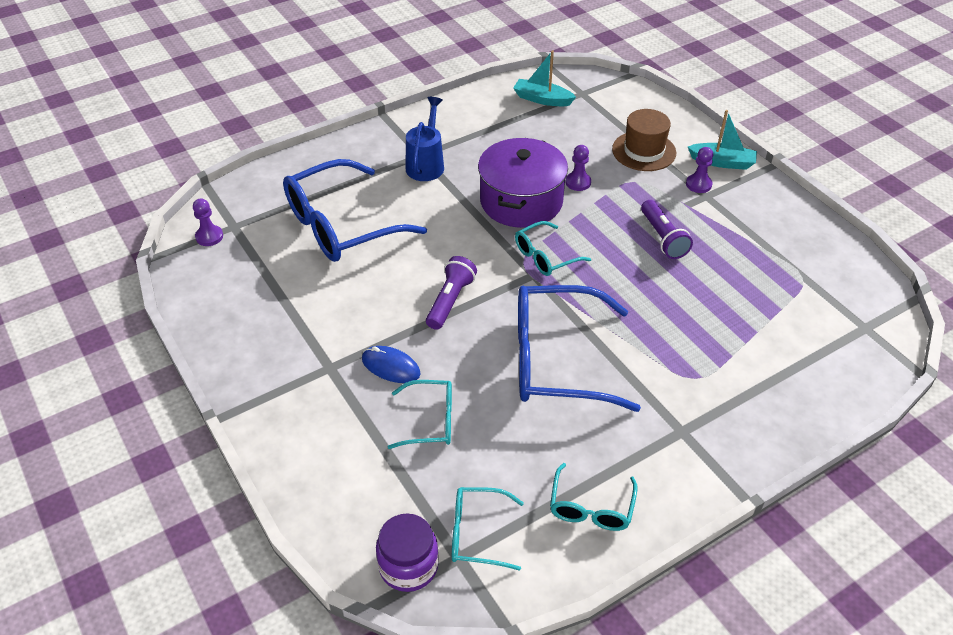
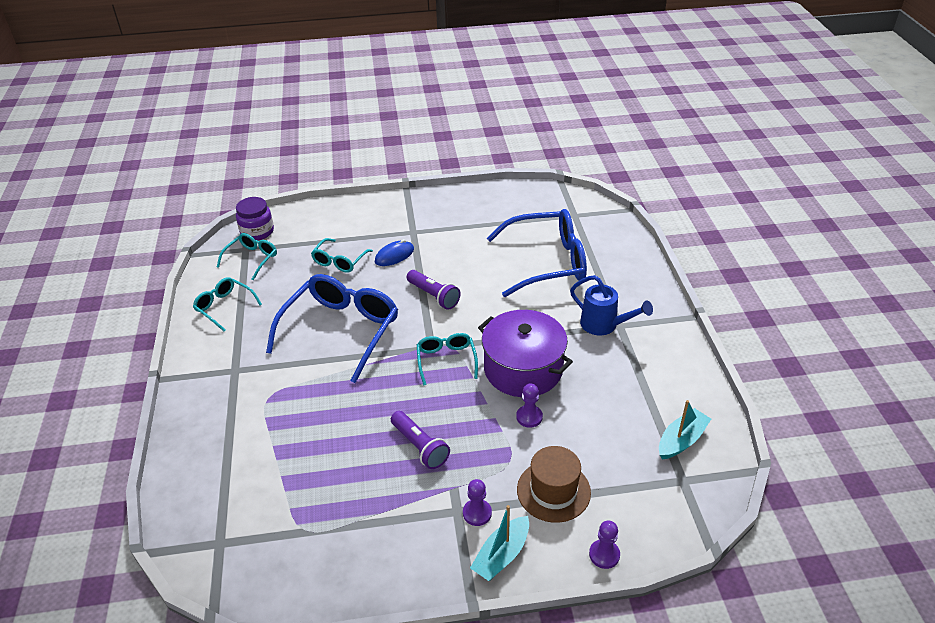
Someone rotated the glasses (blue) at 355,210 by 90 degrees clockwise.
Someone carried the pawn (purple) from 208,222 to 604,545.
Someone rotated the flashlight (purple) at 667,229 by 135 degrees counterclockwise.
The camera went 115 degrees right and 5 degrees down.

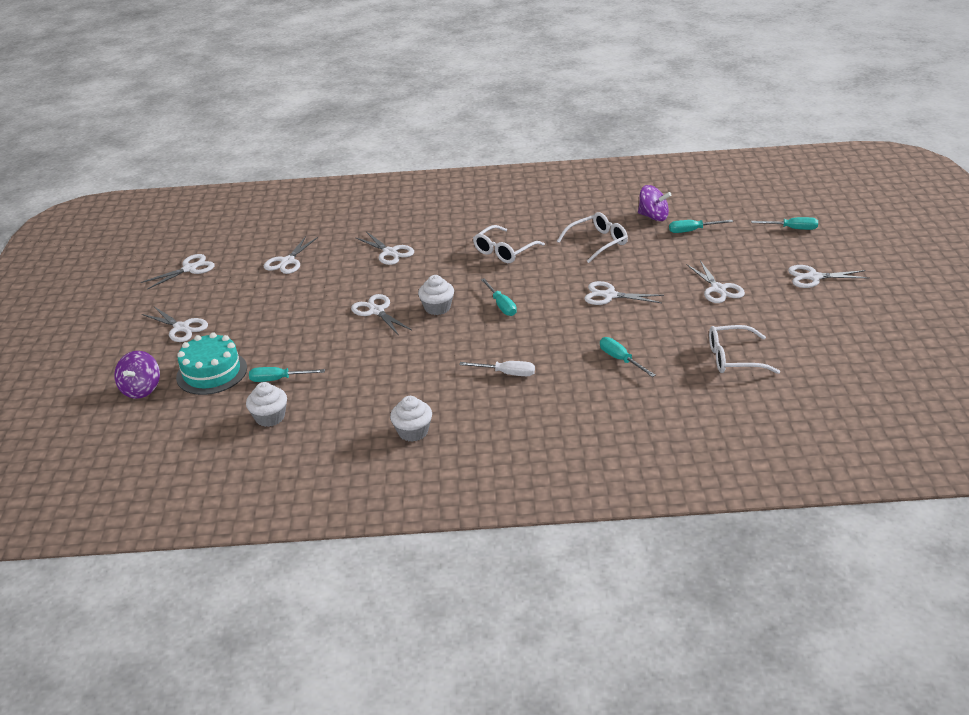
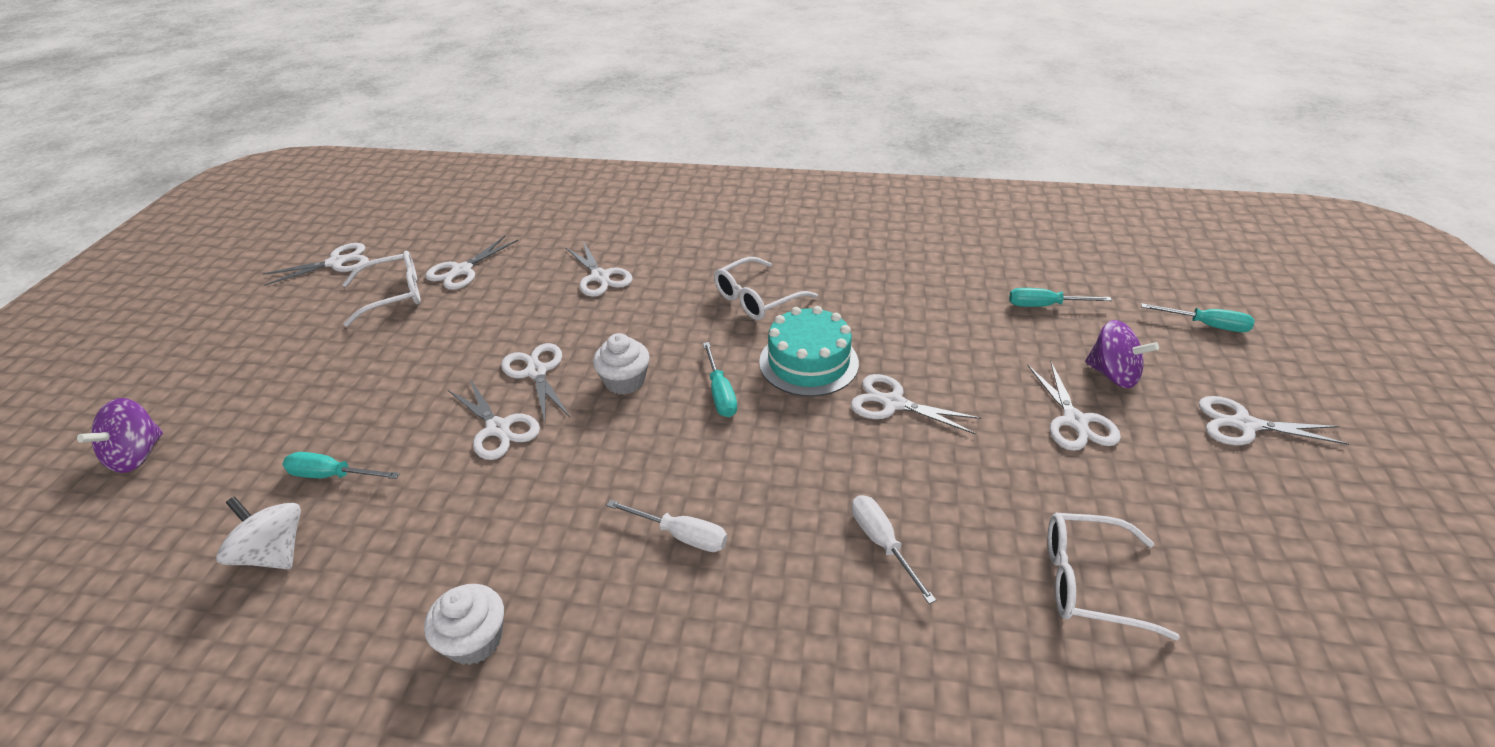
Someone carried the spinning top (purple) from 654,203 to 1122,354.
Someone carried the glasses (white) from 592,237 to 381,289.
Someone carried the scissors (white) from 175,324 to 494,419.
Someone carried the cake (turquoise) from 211,363 to 809,351.
Someone repainted the screwdriver (turquoise) at 628,357, which became the screwdriver (white) at 894,549.
Someone swapped the cupcake (white) at 266,404 for the spinning top (white) at 258,532.
The camera went 10 degrees right and 5 degrees up.

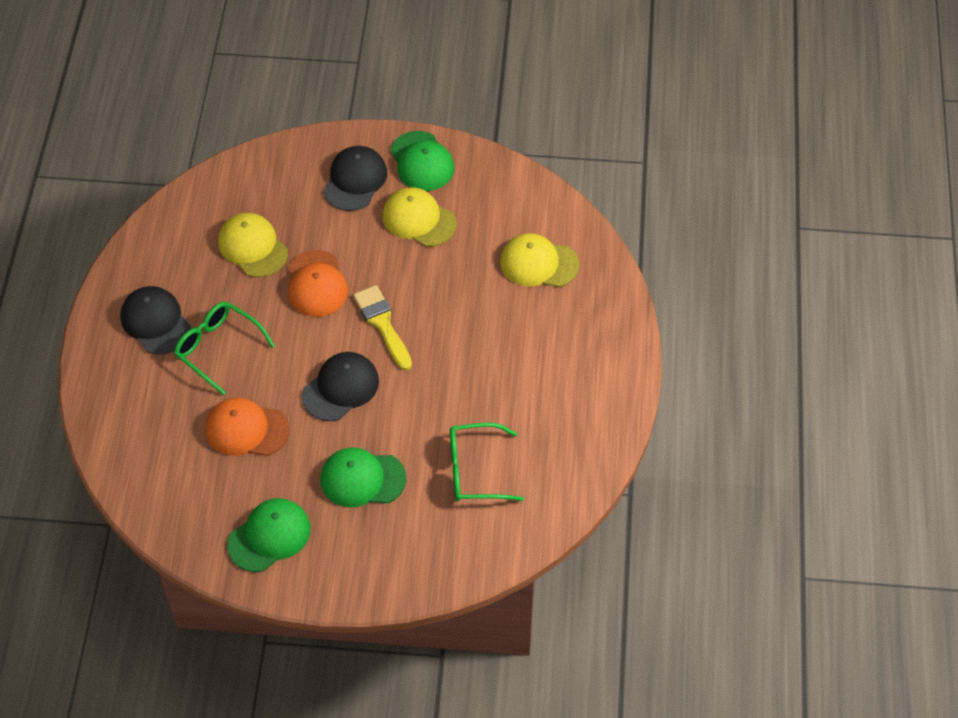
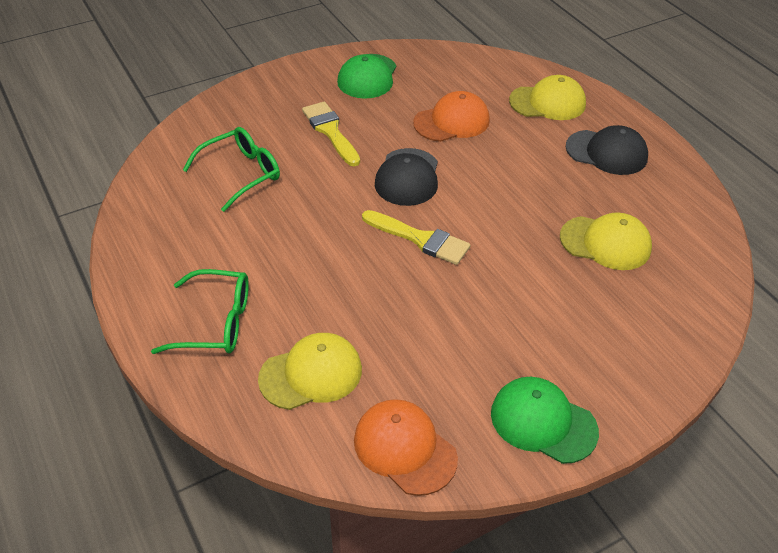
Someone took away the cap (black) at 355,178.
Someone carried the cap (yellow) from 419,217 to 547,97.
Someone carried the cap (orange) from 318,283 to 406,447.
Someone carried the glasses (green) from 224,348 to 200,311.
Someone swapped the cap (green) at 363,477 for the brush (yellow) at 331,134.
The camera went 145 degrees right and 10 degrees down.

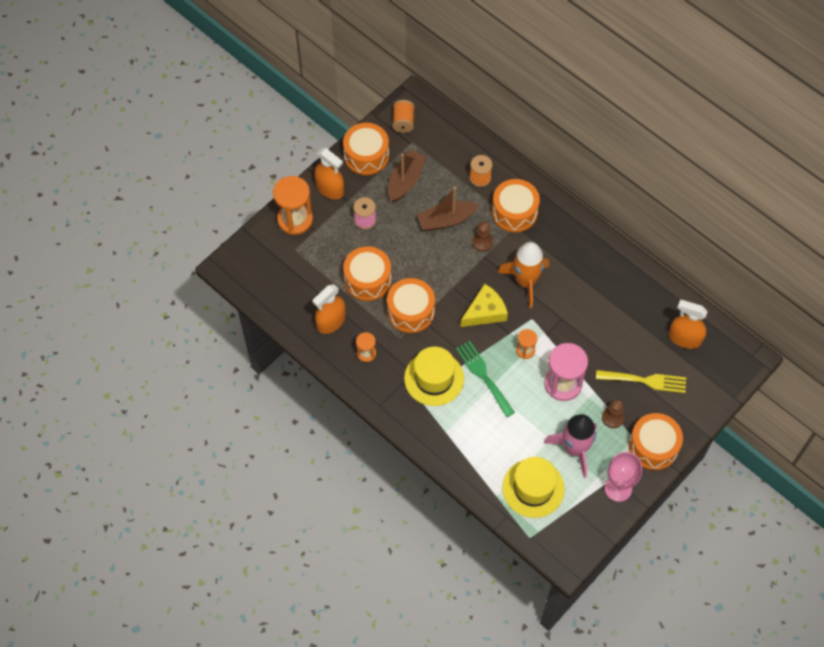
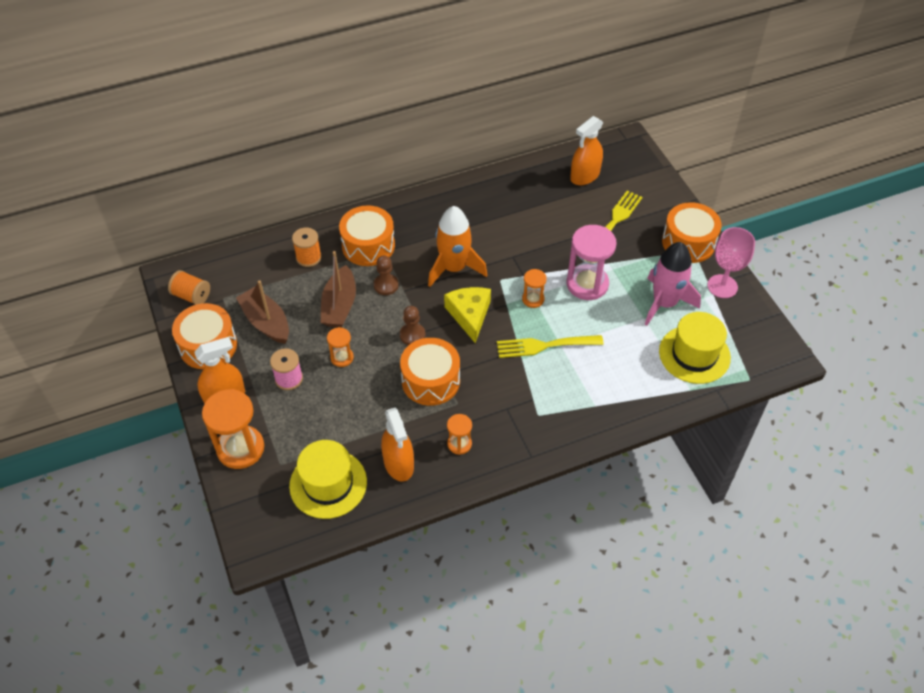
Someone took away the drum (orange) at 367,273.
Someone repainted the fork (green) at 485,379, which became the fork (yellow) at 550,346.
Someone carried the hat (yellow) from 434,376 to 328,479.
Someone carried the pawn (brown) from 613,413 to 412,325.
Someone put down the hourglass (orange) at 340,347.
The camera went 65 degrees left and 10 degrees down.

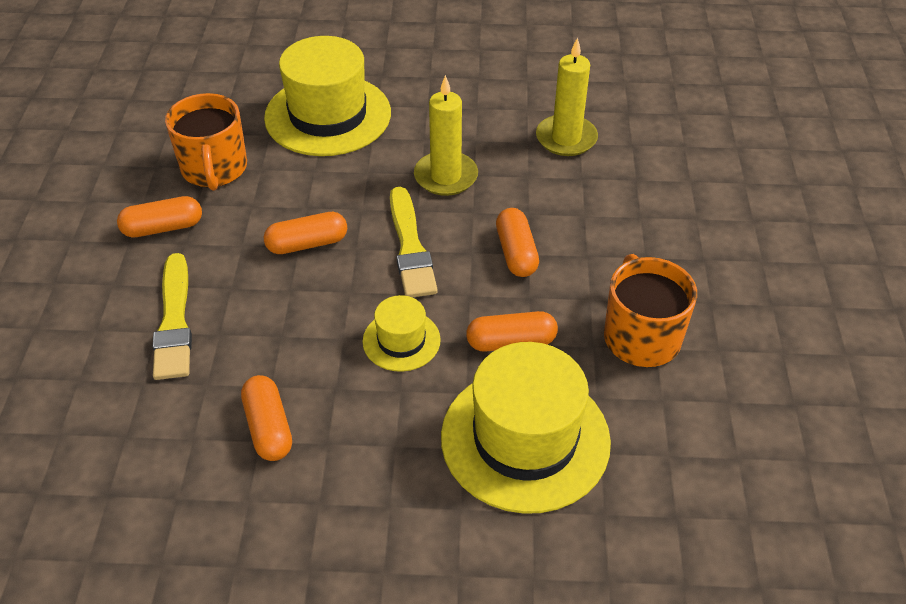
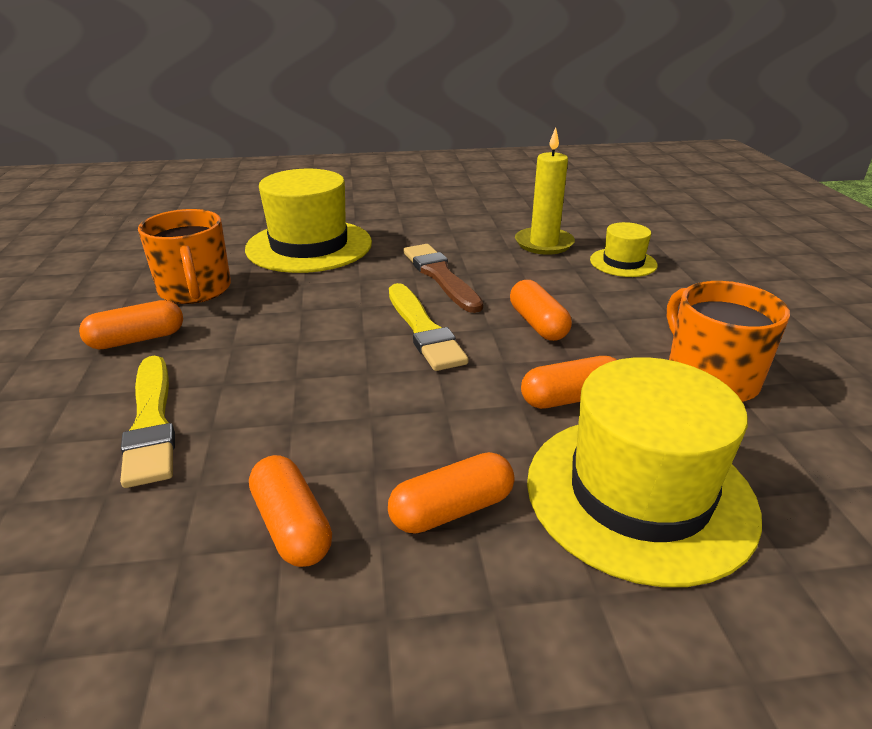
Someone swapped the candle (yellow) at 446,135 for the brush (brown) at 443,278.
Someone carried the capsule (orange) from 305,233 to 451,492.
Someone carried the hat (yellow) from 401,333 to 624,249.
The camera went 10 degrees left and 15 degrees down.

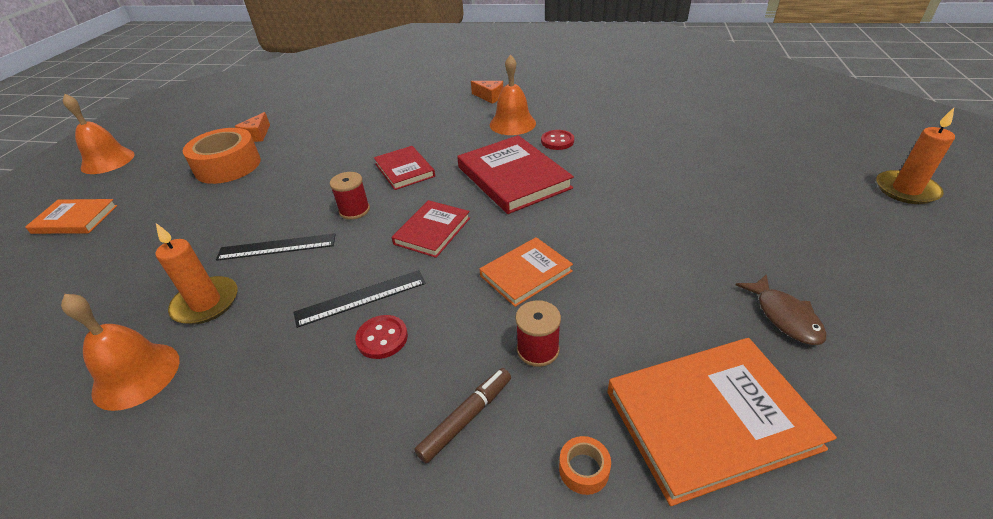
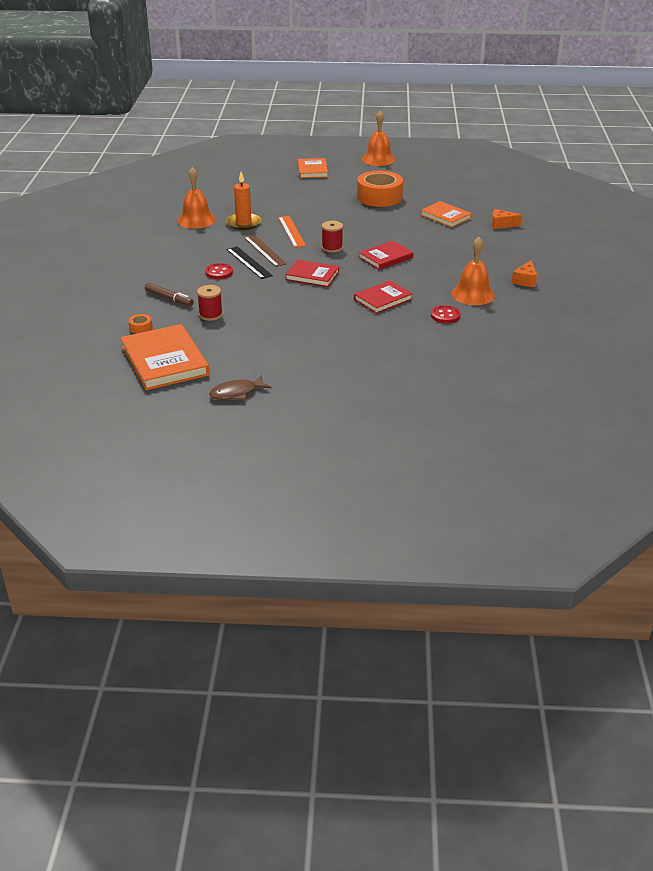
Someone took away the candle (orange) at 915,156.
Someone carried the cheese (orange) from 252,127 to 507,219.
Someone scaled the book (red) at 515,174 by 0.60.
Someone repainted the ruler (black) at 276,247, which became the ruler (orange) at 292,232.
Someone carried the book (orange) from 526,272 to 446,214.
Someone put down the ruler (brown) at 265,251.
The camera went 80 degrees right and 5 degrees down.

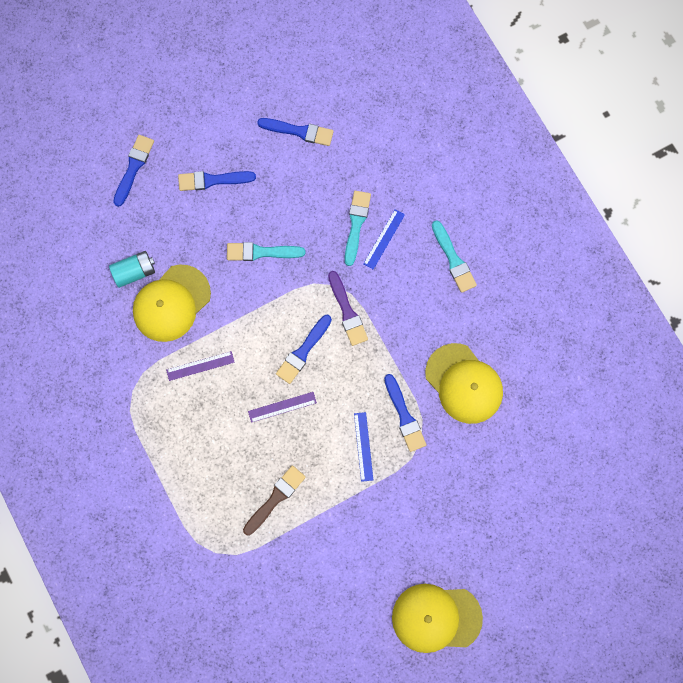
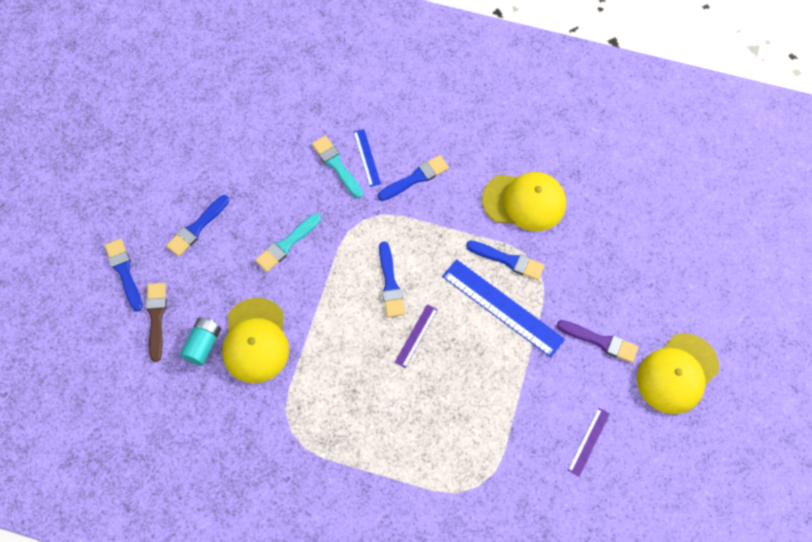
Someone carried the brush (blue) from 295,132 to 413,178.
Someone took away the brush (turquoise) at 454,256.
Someone carried the brush (purple) from 348,308 to 598,341.
Someone carried the ruler (purple) from 200,366 to 589,442.
Someone scaled the ruler (blue) at 363,447 by 1.97.
Someone carried the brush (brown) from 274,500 to 156,322.
The camera went 45 degrees left and 10 degrees down.

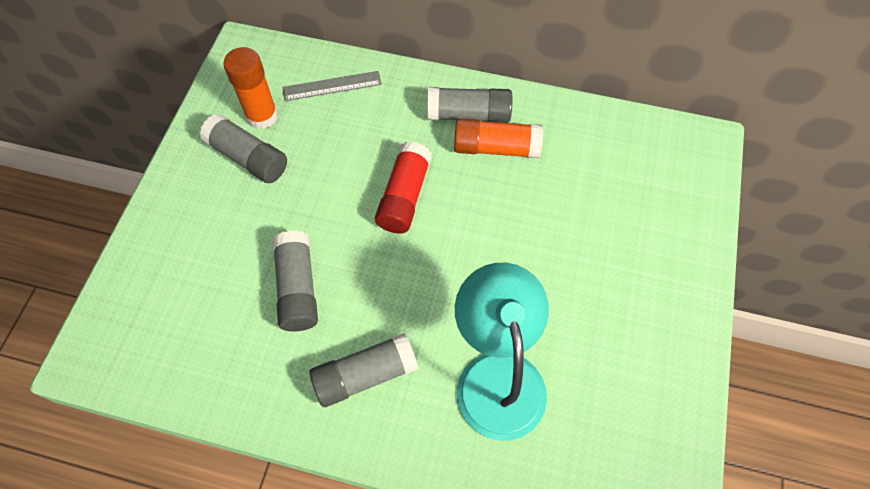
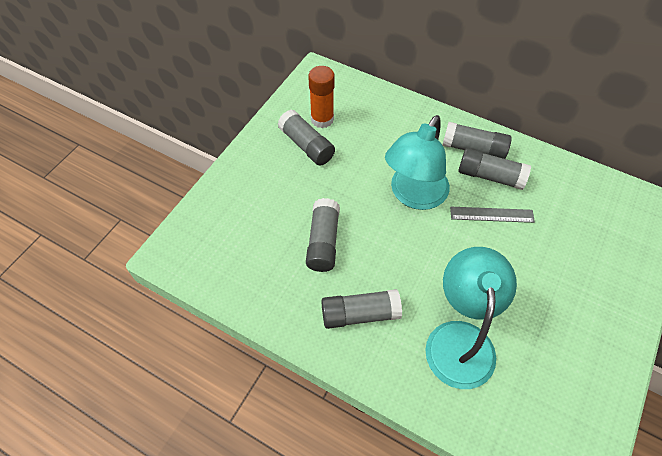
Someone carried the ruler (grey) from 332,86 to 492,215.
Someone repainted the glue stick (orange) at 498,138, which became the glue stick (grey) at 494,169.
Someone swapped the glue stick (red) at 403,187 for the lamp (turquoise) at 417,162.
The camera went 15 degrees right and 5 degrees down.

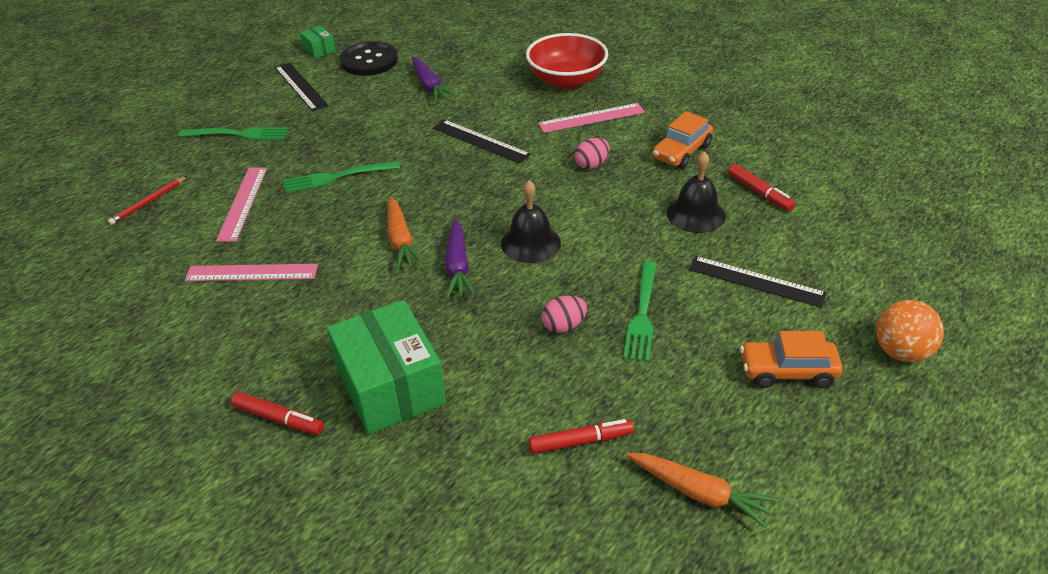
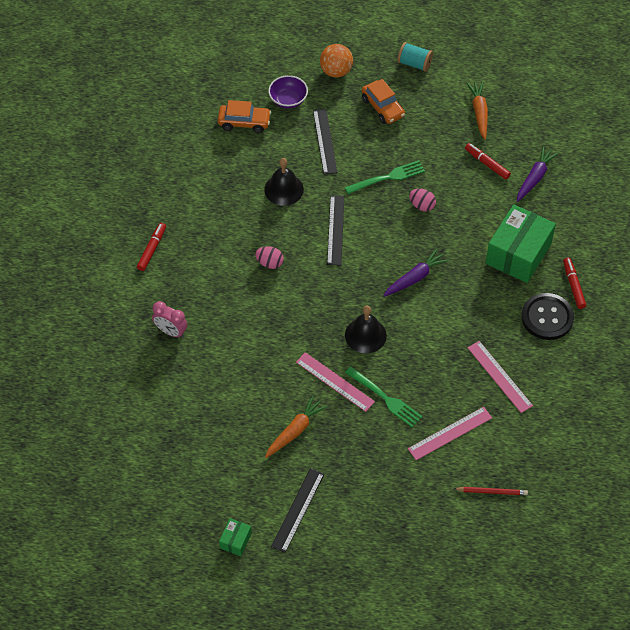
Someone swapped the bowl (red) at 567,61 for the clock (pink) at 170,319.
Someone carried the button (black) from 369,58 to 547,316.
Someone carried the carrot (purple) from 434,79 to 538,174.
Someone carried the ruler (pink) from 591,118 to 335,382.
Someone carried the car (orange) from 682,140 to 244,116.
Someone carried the ruler (black) from 482,141 to 335,230.
Someone took away the fork (green) at 233,133.
Someone carried the marker (red) from 761,187 to 151,247.
Someone carried the bell (black) from 531,221 to 366,329.
Someone carried the carrot (orange) from 406,233 to 296,426.
Someone put down the spool (turquoise) at 415,57.
Someone put down the bowl (purple) at 288,92.
The camera went 125 degrees left and 15 degrees up.

